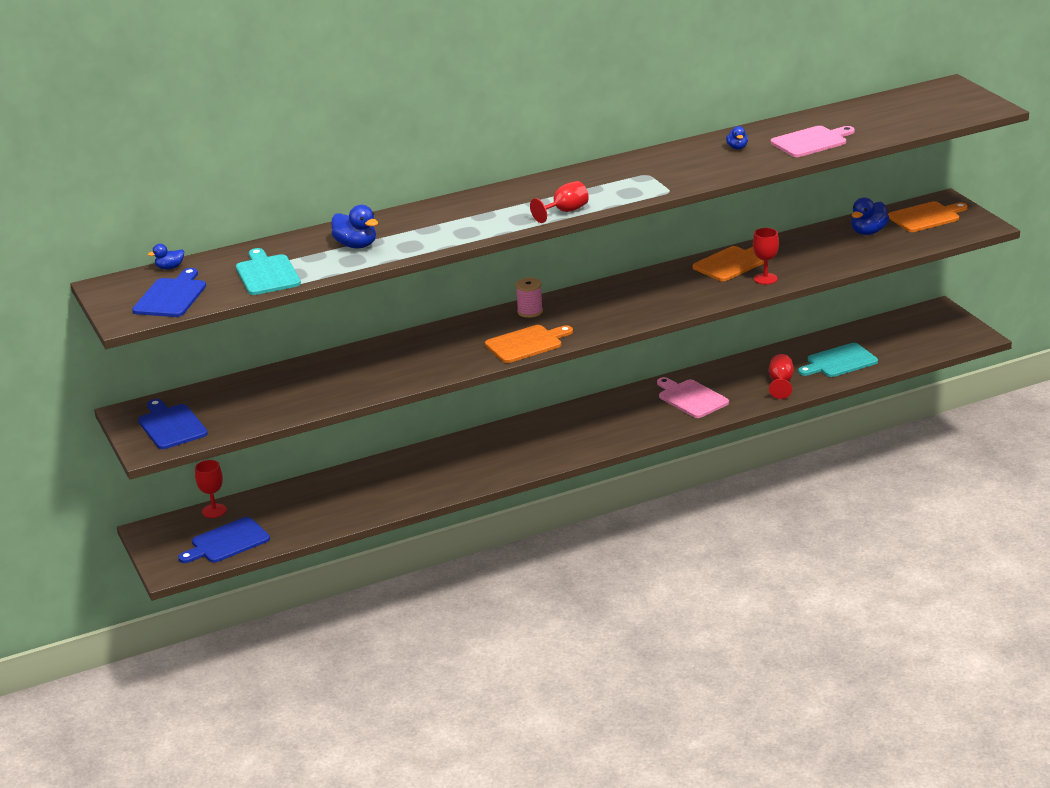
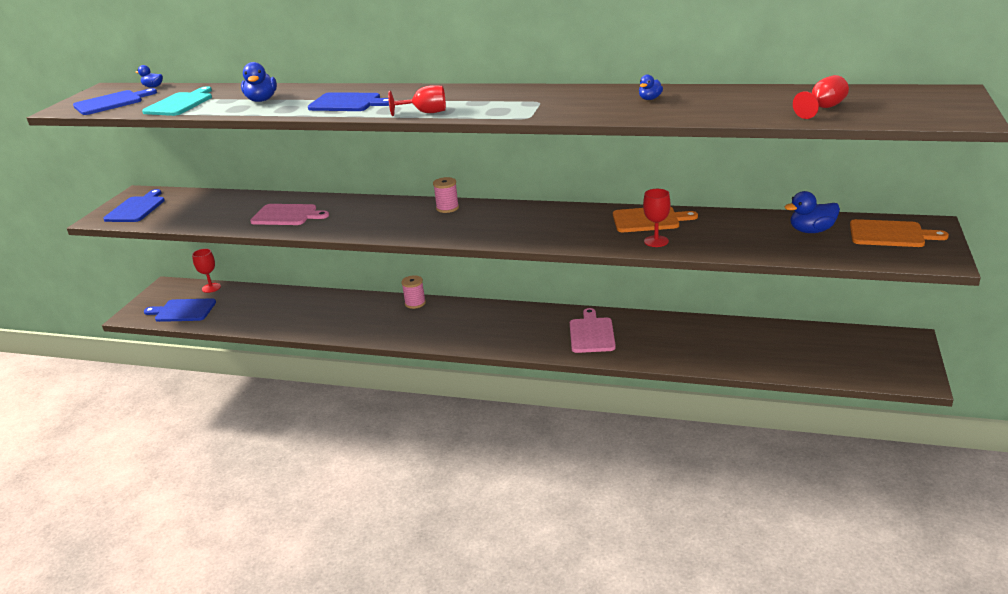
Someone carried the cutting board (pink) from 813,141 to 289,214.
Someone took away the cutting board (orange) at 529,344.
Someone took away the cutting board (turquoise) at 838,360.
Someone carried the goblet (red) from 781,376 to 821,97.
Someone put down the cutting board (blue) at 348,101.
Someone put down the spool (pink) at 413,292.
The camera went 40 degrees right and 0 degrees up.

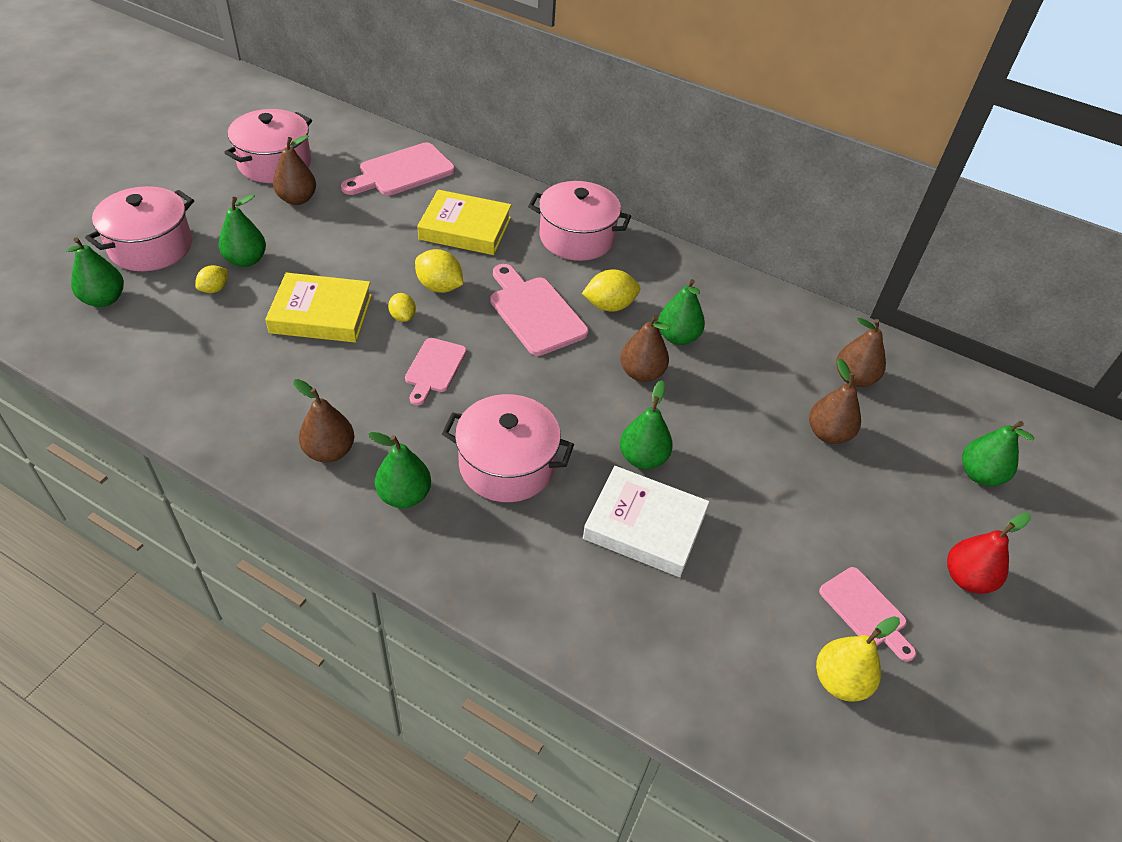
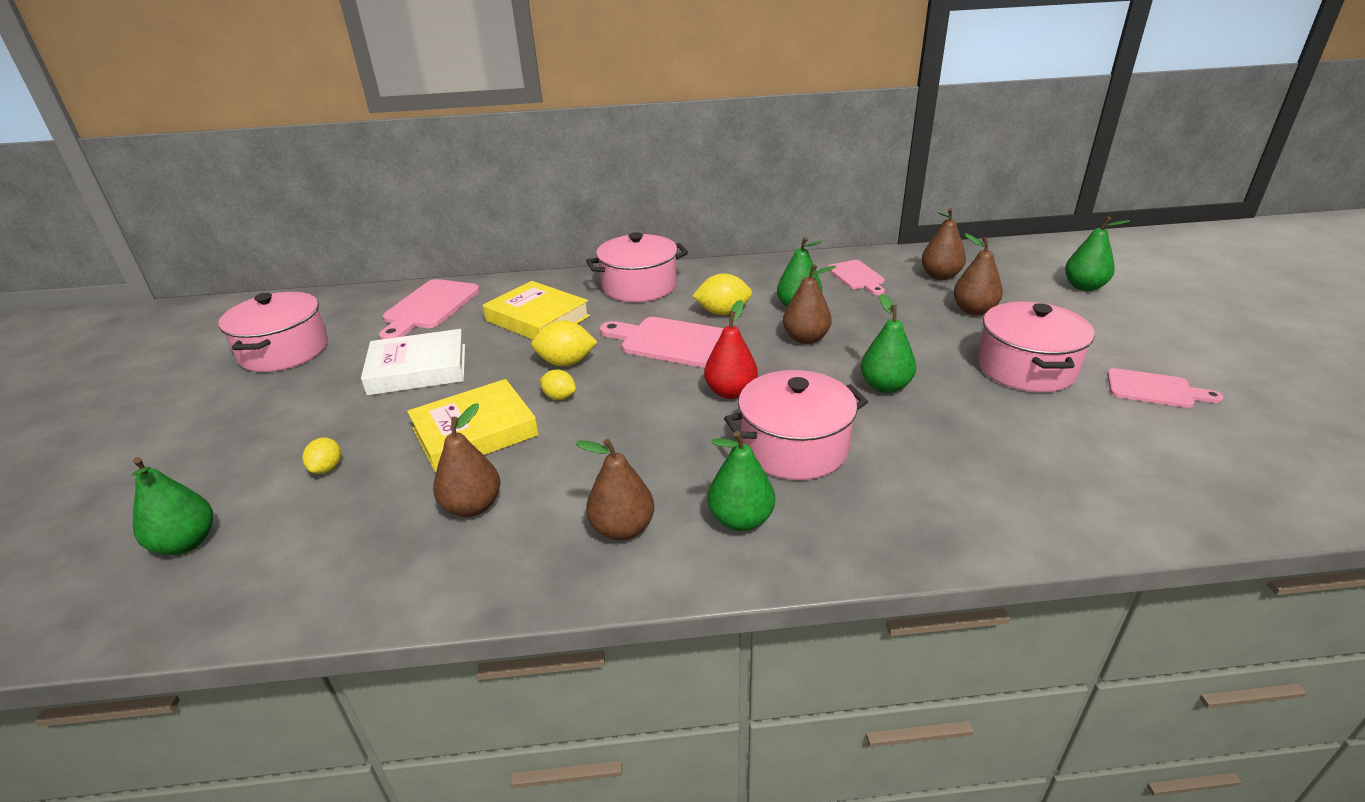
Someone carried the pear (brown) from 294,170 to 467,460.
Someone carried the pot (pink) from 139,228 to 1036,346.
Someone rotated the book (yellow) at 464,222 by 60 degrees clockwise.
Someone took away the pear (green) at 242,230.
Someone rotated the lemon (yellow) at 611,290 by 45 degrees clockwise.
Someone carried the cutting board (pink) from 436,371 to 856,277.
Someone carried the book (white) from 646,521 to 413,362.
Someone carried the pear (red) from 989,553 to 731,349.
Someone took away the pear (yellow) at 858,659.
The camera went 30 degrees left and 15 degrees down.

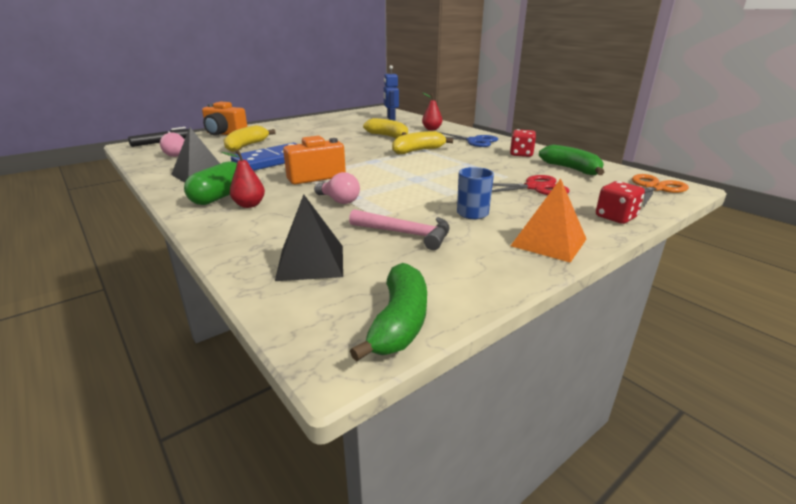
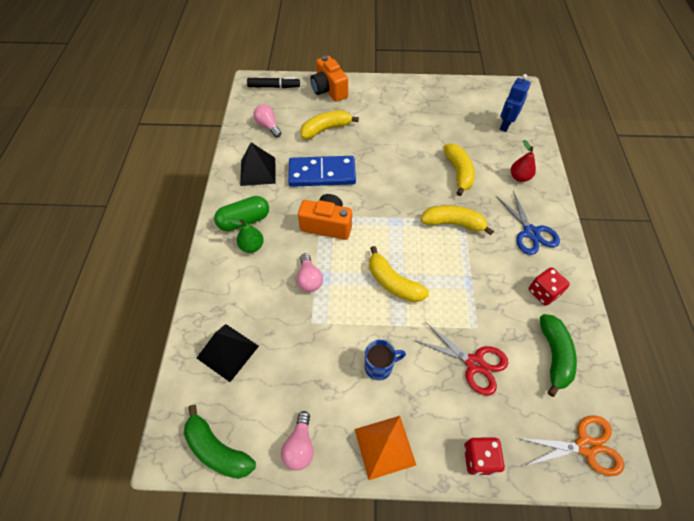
Someone repainted the pear (red) at 243,179, which became the pear (green) at 246,235.
Someone took away the hammer (pink) at 399,229.
Someone rotated the banana (green) at 388,312 by 75 degrees clockwise.
Someone put down the banana (yellow) at 399,274.
Someone put down the light bulb (pink) at 297,441.
The camera went 40 degrees right and 30 degrees up.

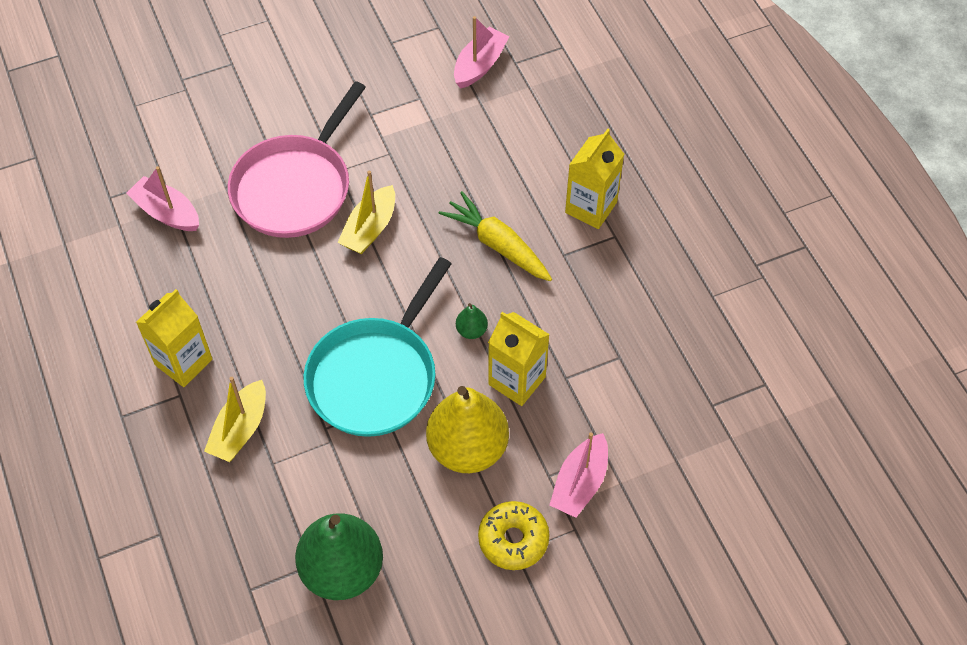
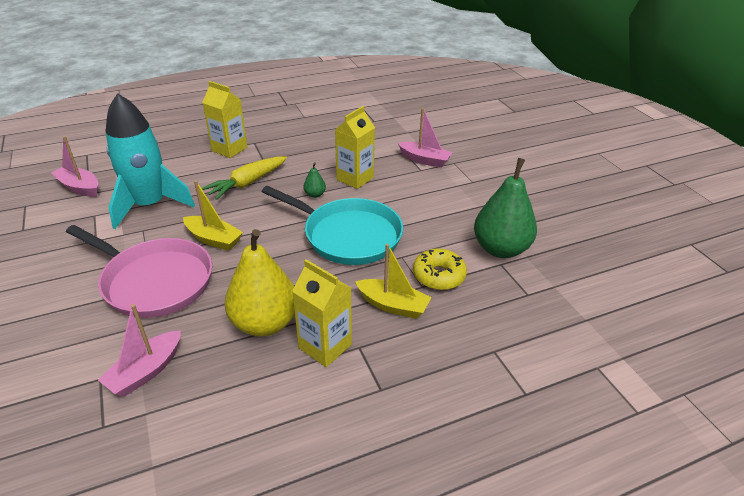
Someone carried the pear (yellow) from 467,429 to 260,283.
Someone carried the donut (yellow) from 514,535 to 440,269.
Someone put down the rocket (turquoise) at 150,161.
The camera went 90 degrees left and 20 degrees down.

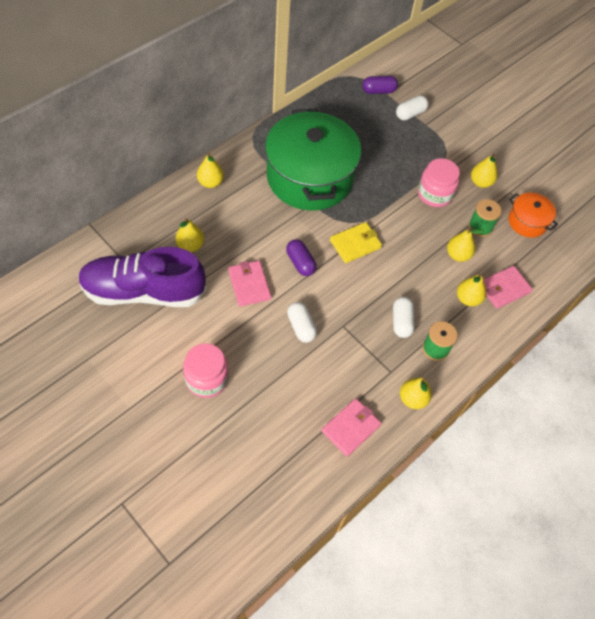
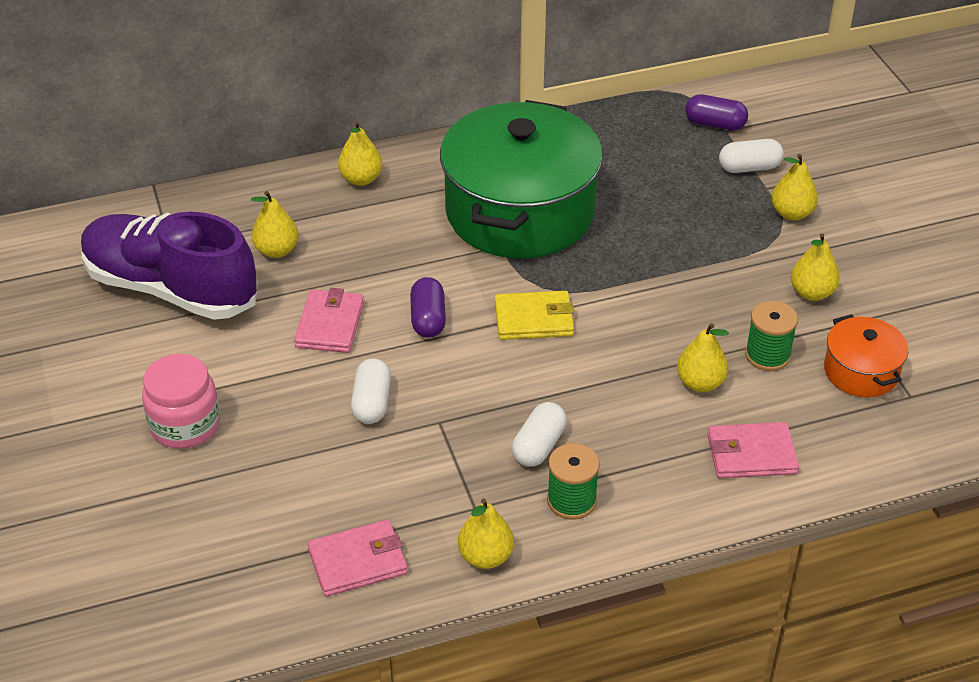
Someone took away the jar (pink) at 439,182.
Someone carried the pear (yellow) from 471,290 to 795,187.
The camera went 30 degrees right and 15 degrees down.

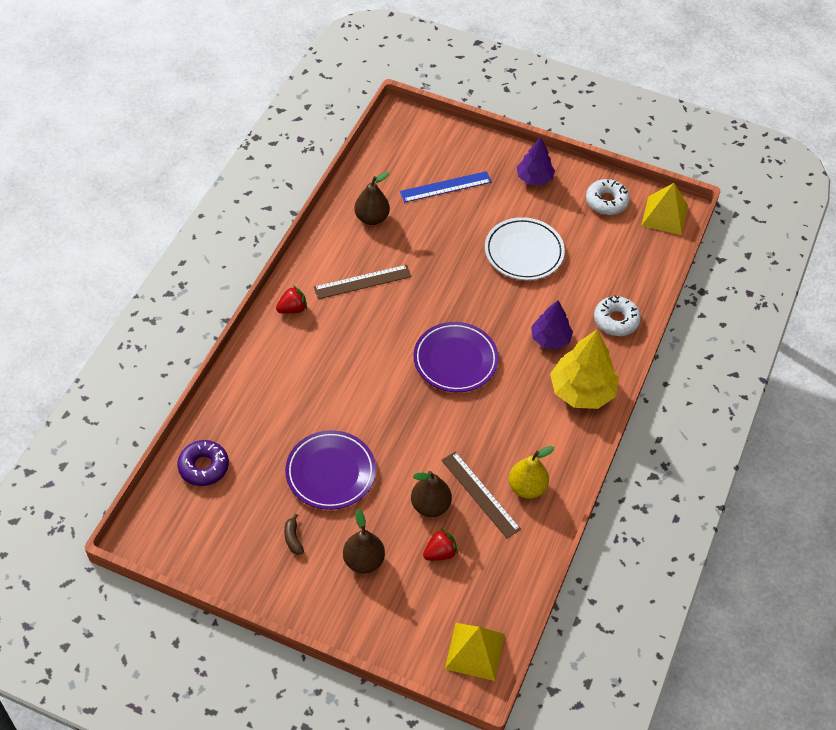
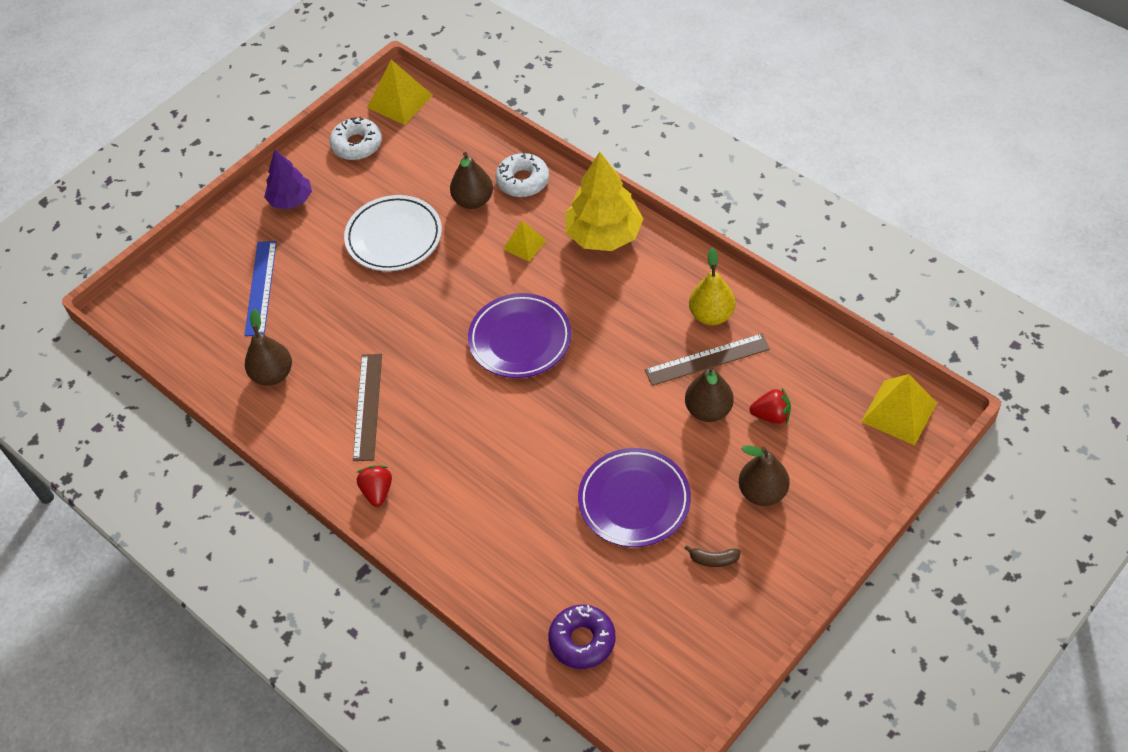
Someone swapped the tree (purple) at 552,325 for the pyramid (yellow) at 525,241.
Someone rotated the strawberry (red) at 440,544 by 105 degrees clockwise.
Someone put down the pear (brown) at 471,180.
The camera went 65 degrees left and 0 degrees up.

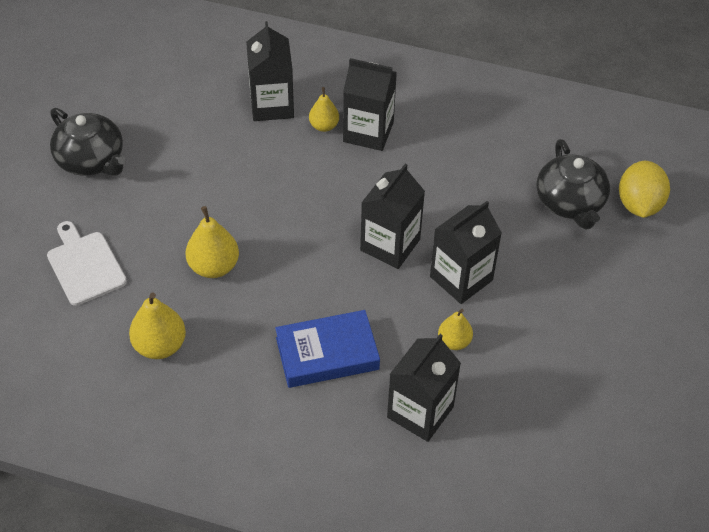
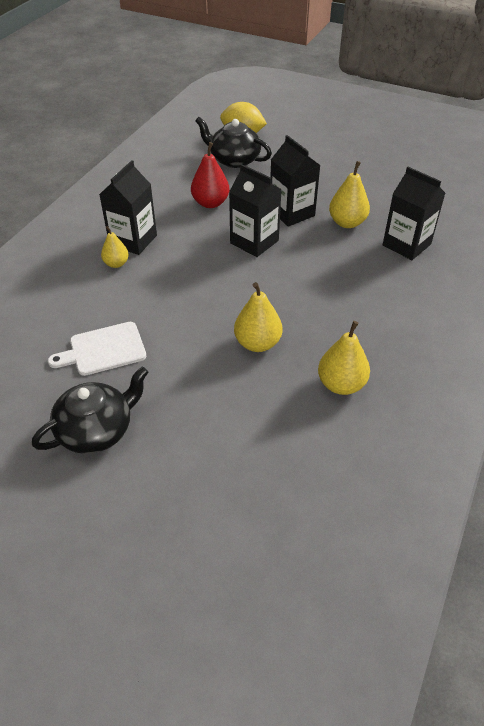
Someone took away the carton (black) at 270,71.
Someone rotated the teapot (black) at 573,184 by 150 degrees counterclockwise.
Someone carried the cutting board (white) from 87,263 to 97,349.
Someone scaled the pear (yellow) at 455,329 by 1.58.
Someone took away the book (blue) at 327,349.
Someone put down the pear (red) at 210,175.
The camera went 80 degrees left and 5 degrees down.

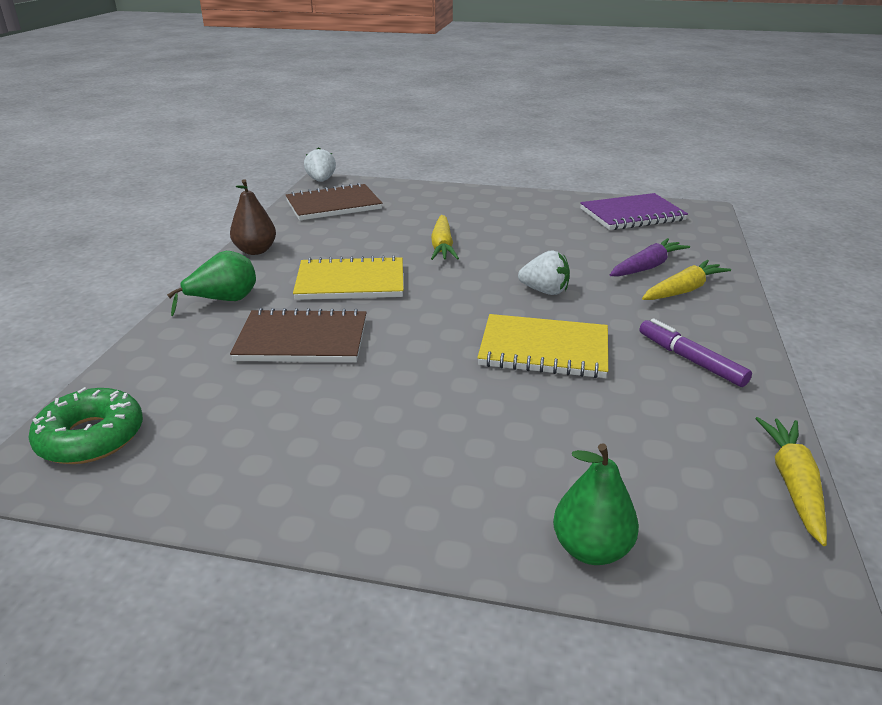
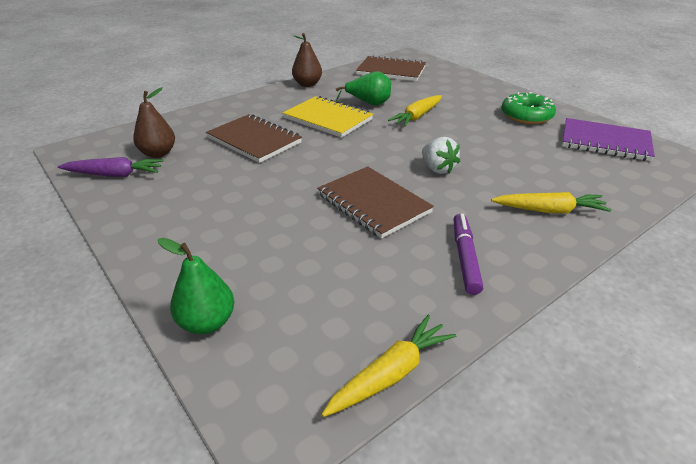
Someone took away the strawberry (white) at 320,164.
Someone carried the carrot (purple) from 650,257 to 111,167.
Someone carried the pear (green) from 211,283 to 363,88.
Someone repainted the notebook (yellow) at 542,346, which became the notebook (brown) at 375,202.
Someone carried the donut (green) from 86,425 to 528,108.
Someone put down the pear (brown) at 154,122.
The camera went 40 degrees right and 5 degrees up.

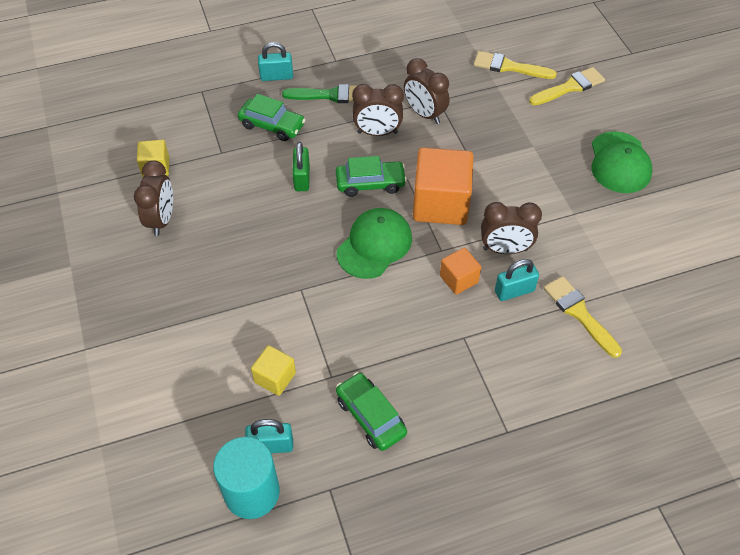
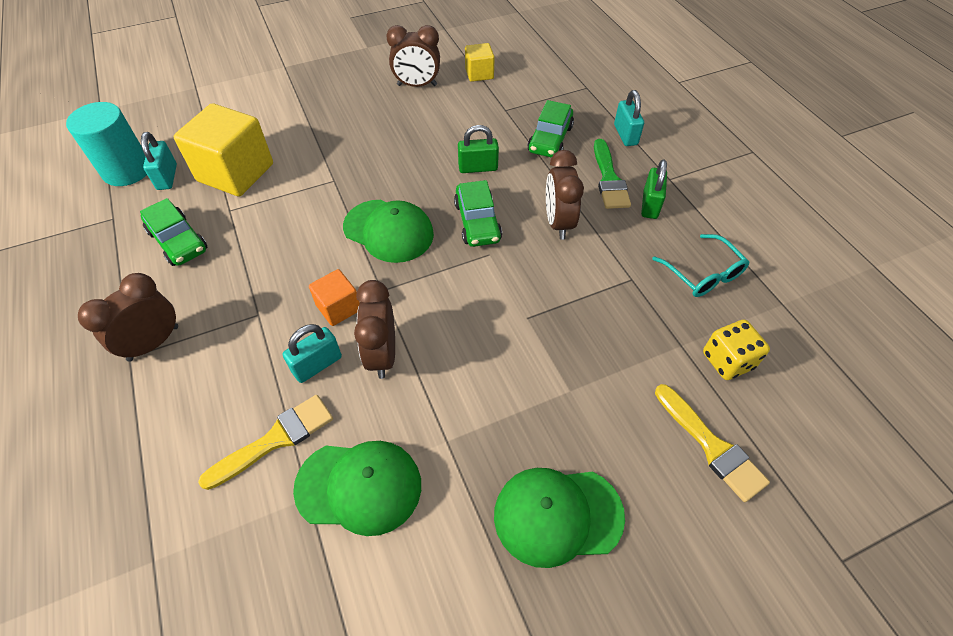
Someone swapped the brush (yellow) at 515,65 for the dice (yellow) at 736,350.
Someone carried the clock (brown) from 426,91 to 128,317.
Someone took away the cube (orange) at 443,186.
Someone rotated the padlock (turquoise) at 517,280 by 75 degrees clockwise.
Someone scaled the cube (yellow) at 273,370 by 1.95.
Someone rotated the car (green) at 371,411 by 90 degrees clockwise.
Someone put down the padlock (green) at 654,189.
Someone put down the glasses (turquoise) at 701,265.
Someone put down the cap (green) at 357,488.
The camera went 85 degrees right and 0 degrees up.

